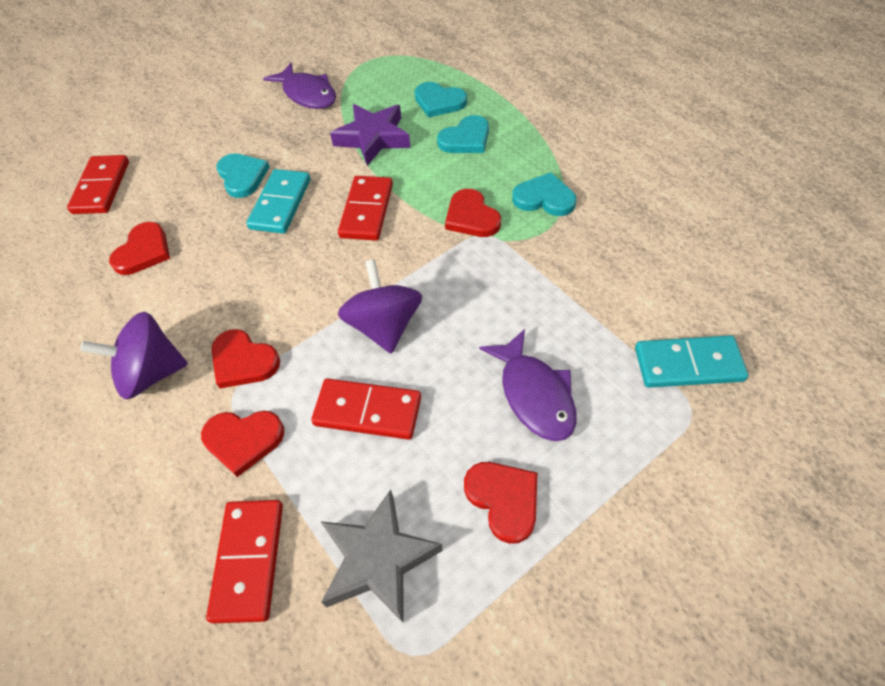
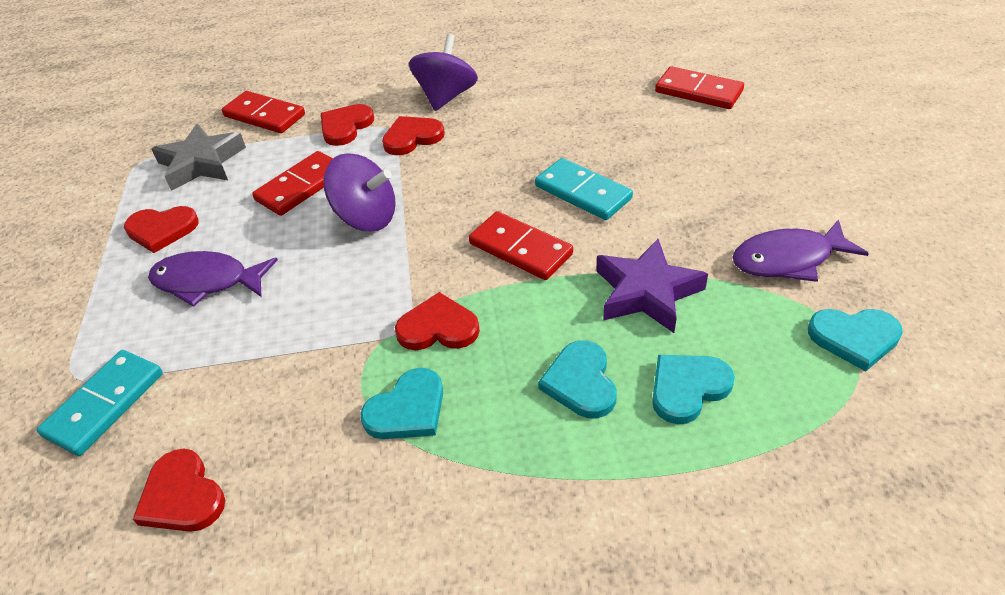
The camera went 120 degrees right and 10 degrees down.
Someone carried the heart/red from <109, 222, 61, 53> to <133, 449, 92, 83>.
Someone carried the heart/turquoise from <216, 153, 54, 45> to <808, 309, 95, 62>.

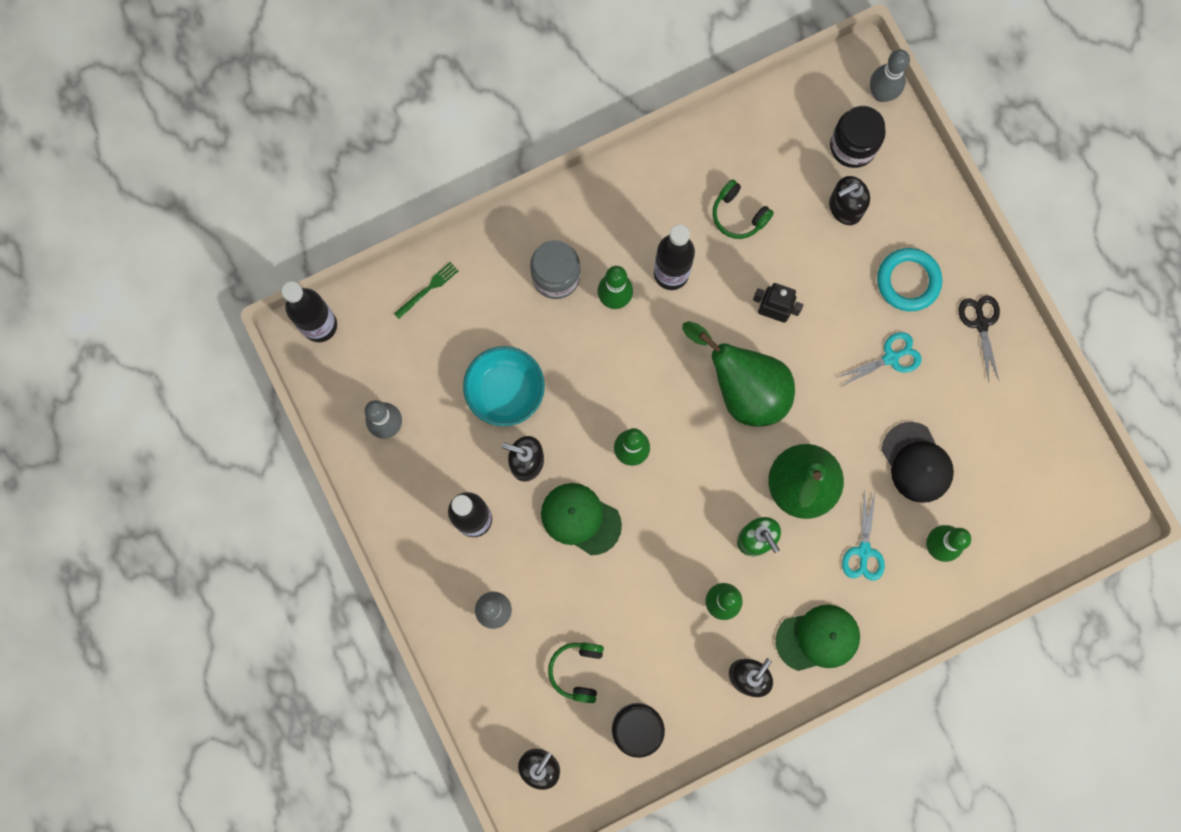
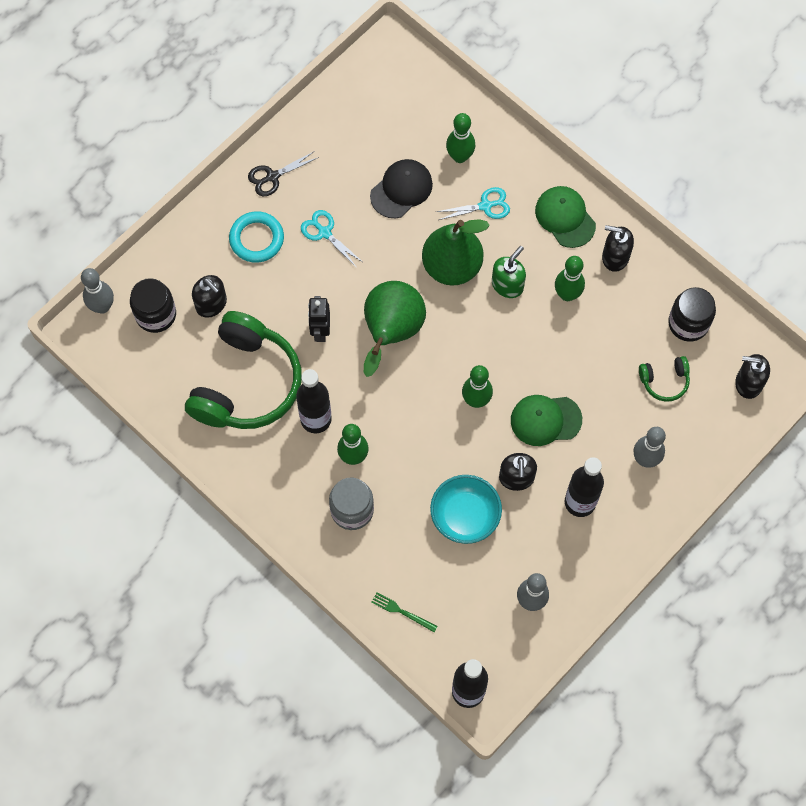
The camera went 110 degrees left and 10 degrees down.
Someone rotated the cap/green at <541, 483, 81, 72> by 75 degrees clockwise.
Someone scaled the headphones/green at <713, 179, 61, 60> by 2.32.

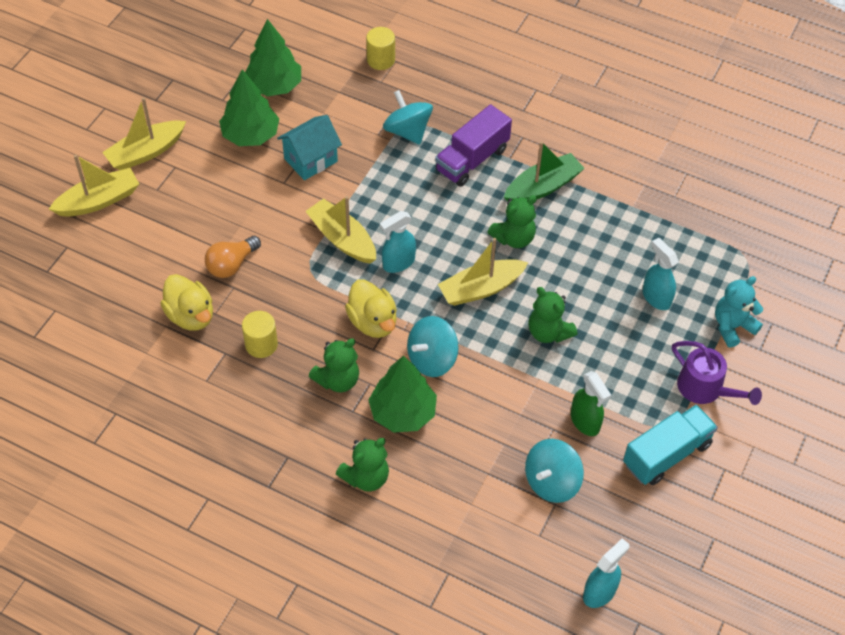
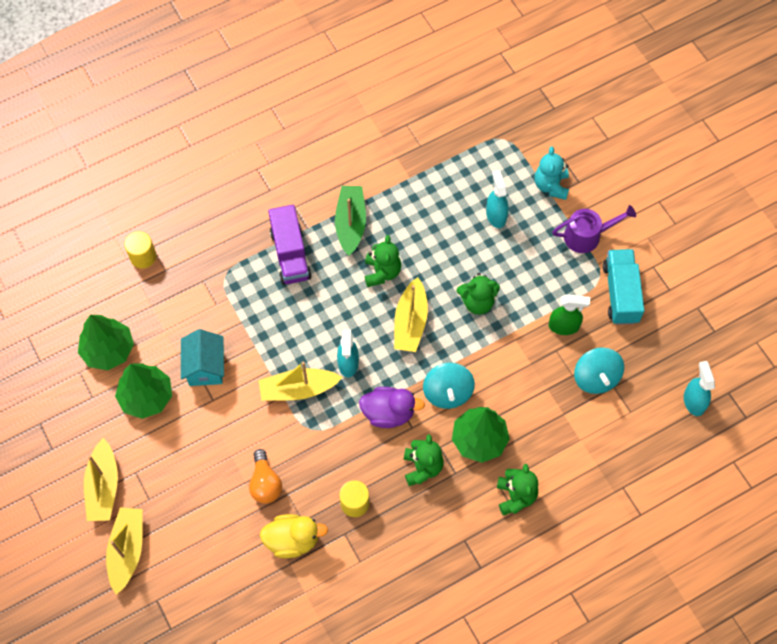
The camera went 55 degrees left and 10 degrees up.
Someone took away the spinning top/turquoise at <383, 90, 50, 55>.
Someone repainted the duck/yellow at <345, 279, 52, 59>, which became the duck/purple at <359, 387, 66, 41>.
Someone rotated the spray bottle/turquoise at <642, 238, 37, 72> by 75 degrees clockwise.

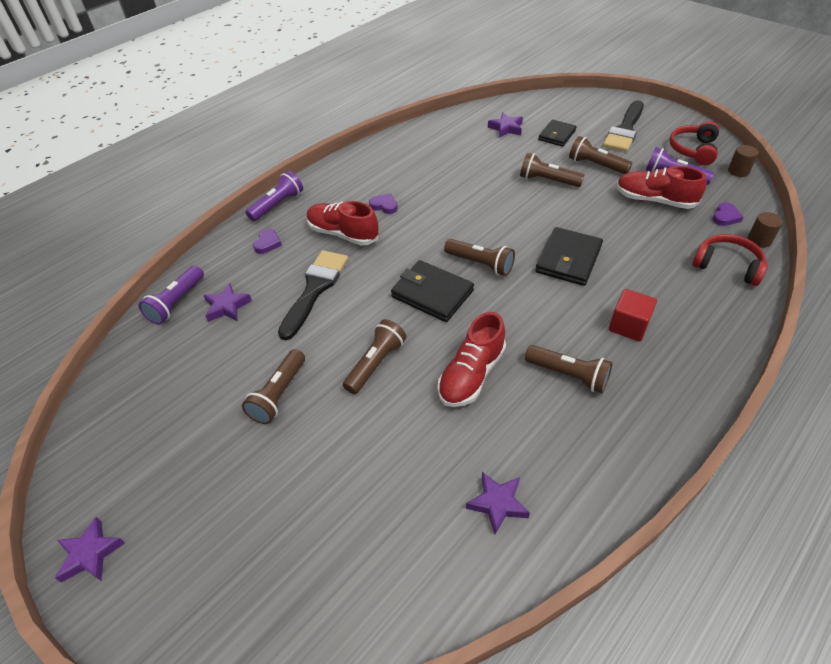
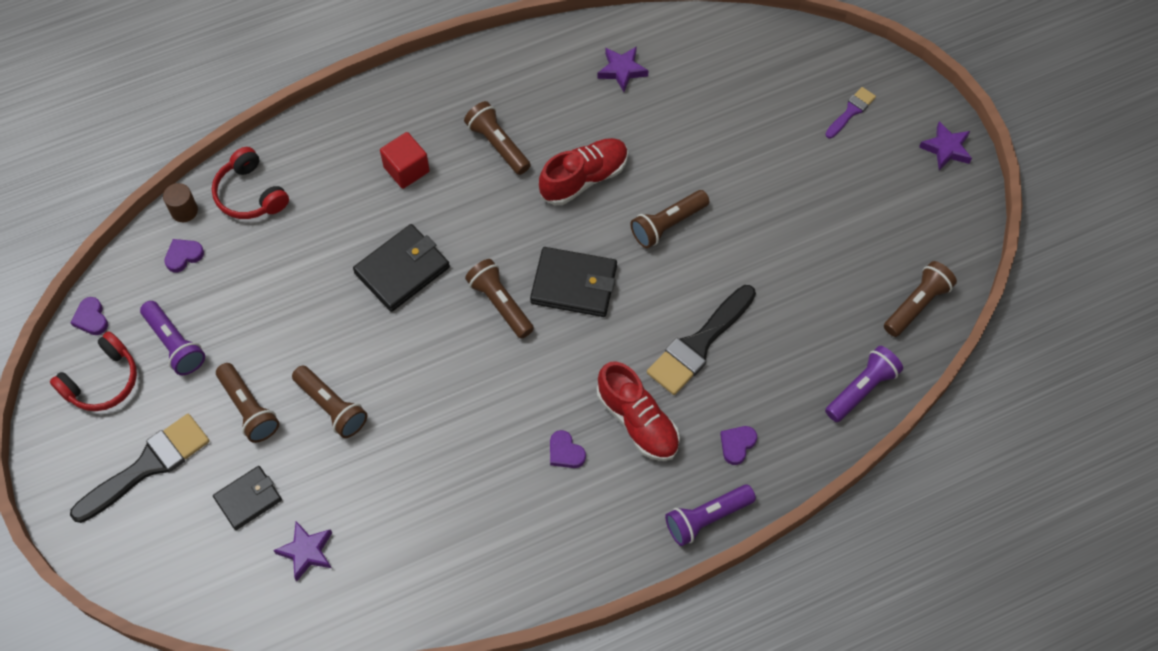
The camera went 160 degrees left and 15 degrees up.
Someone took away the star/purple at <203, 283, 49, 39>.
Someone took away the shoe/red at <616, 166, 90, 43>.
Someone put down the brush/purple at <825, 87, 51, 51>.
Someone carried the flashlight/brown from <242, 349, 63, 75> to <884, 261, 73, 76>.
Someone swapped the cylinder/brown at <728, 145, 30, 32> for the heart/purple at <70, 297, 38, 38>.
Someone rotated the wallet/black at <391, 260, 83, 62> by 45 degrees counterclockwise.

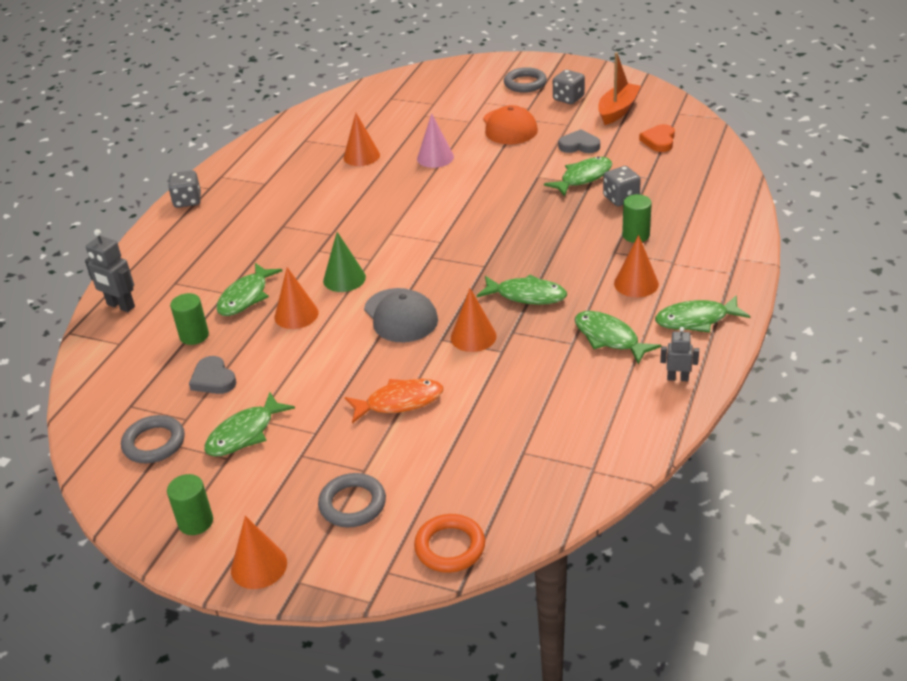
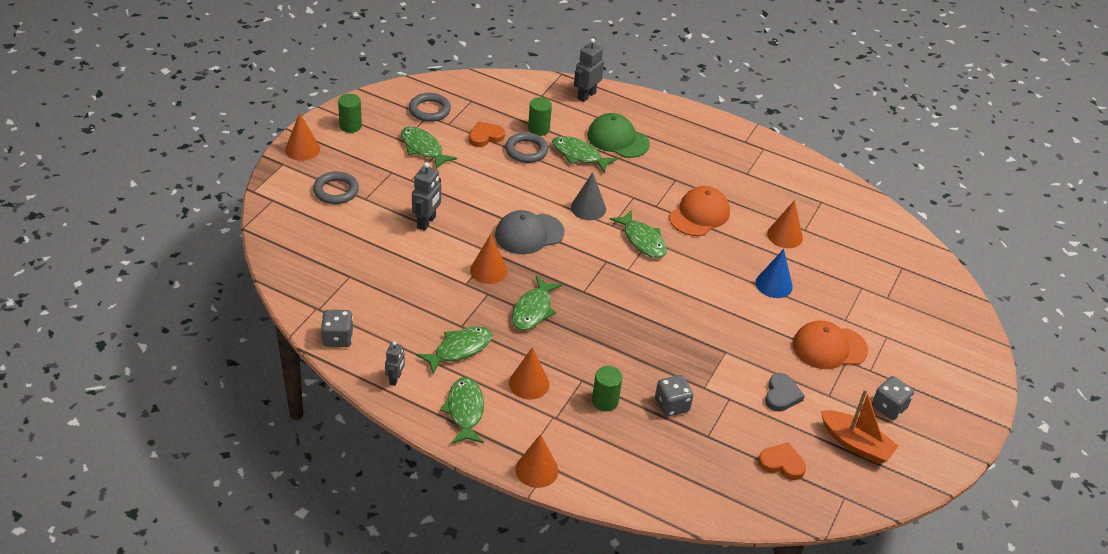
The camera went 90 degrees right and 5 degrees up.
Someone took away the ring/orange at <414, 514, 71, 59>.
Someone put down the cap/green at <587, 113, 63, 45>.
Someone put down the cap/orange at <669, 186, 61, 50>.
Someone carried the dice/grey from <168, 170, 33, 38> to <321, 310, 32, 37>.
Someone carried the cone/orange from <275, 267, 44, 62> to <516, 434, 43, 54>.
Someone carried the ring/grey from <504, 67, 43, 26> to <505, 132, 43, 31>.
Someone carried the fish/green from <544, 157, 68, 40> to <609, 210, 58, 48>.
Someone swapped the fish/orange at <345, 379, 98, 45> for the robot/grey at <412, 162, 29, 69>.
Someone repainted the heart/grey at <189, 356, 47, 38>, which became the heart/orange at <469, 121, 36, 26>.
Someone repainted the cone/green at <323, 232, 43, 60>, which became the cone/grey at <571, 172, 35, 48>.
Someone repainted the cone/pink at <417, 113, 37, 55>, which became the cone/blue at <756, 249, 37, 49>.

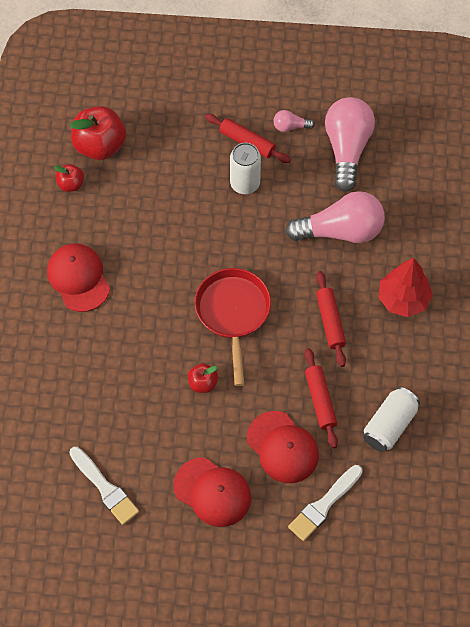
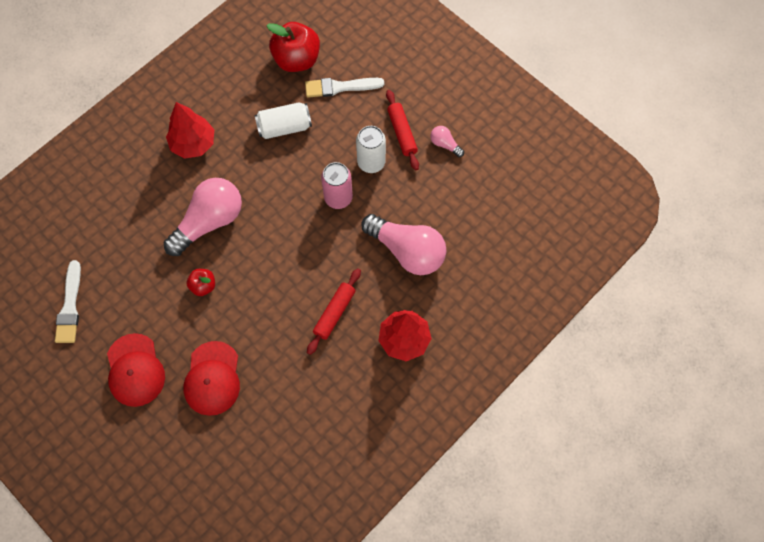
The camera went 40 degrees right and 5 degrees up.
Someone took away the apple/red at <54, 164, 30, 28>.
Someone took away the pan/red at <195, 268, 76, 118>.
Someone took away the rolling pin/red at <304, 348, 34, 100>.
Someone put down the can/pink at <321, 162, 32, 47>.
Someone carried the brush/white from <288, 465, 75, 76> to <305, 78, 79, 20>.
Someone carried the light bulb/pink from <325, 97, 50, 95> to <164, 178, 78, 78>.
Someone carried the can/white from <363, 387, 57, 65> to <254, 102, 58, 37>.
Someone swapped the cap/red at <47, 243, 63, 69> for the tree/red at <166, 102, 48, 57>.

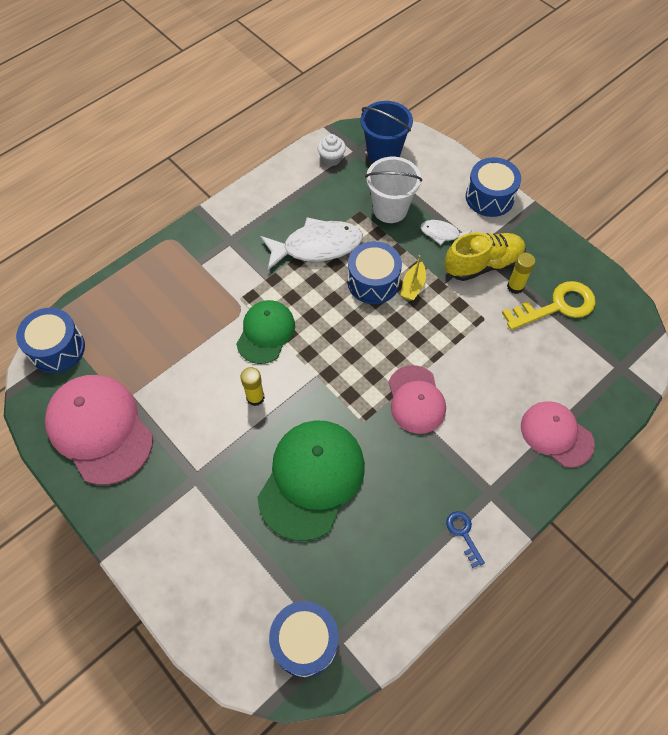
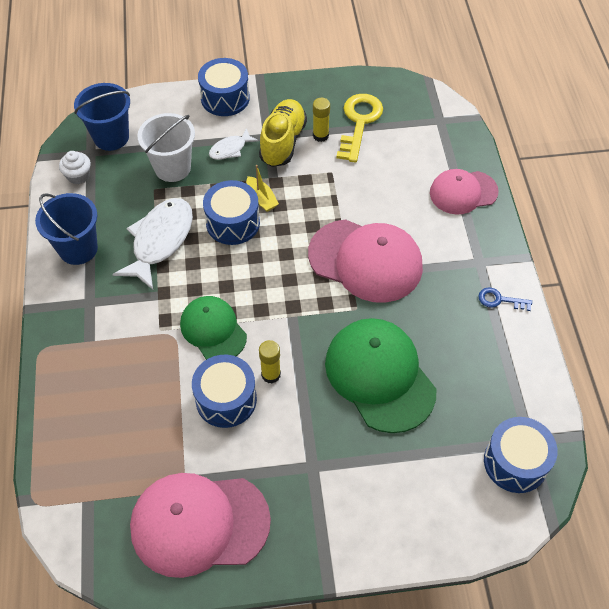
The camera went 55 degrees left and 5 degrees down.
Someone put down the bucket/blue at <35, 193, 63, 72>.
Someone carried the drum/blue from <16, 308, 69, 65> to <192, 355, 65, 73>.
Someone scaled the cap/pink at <389, 365, 57, 69> by 1.61.

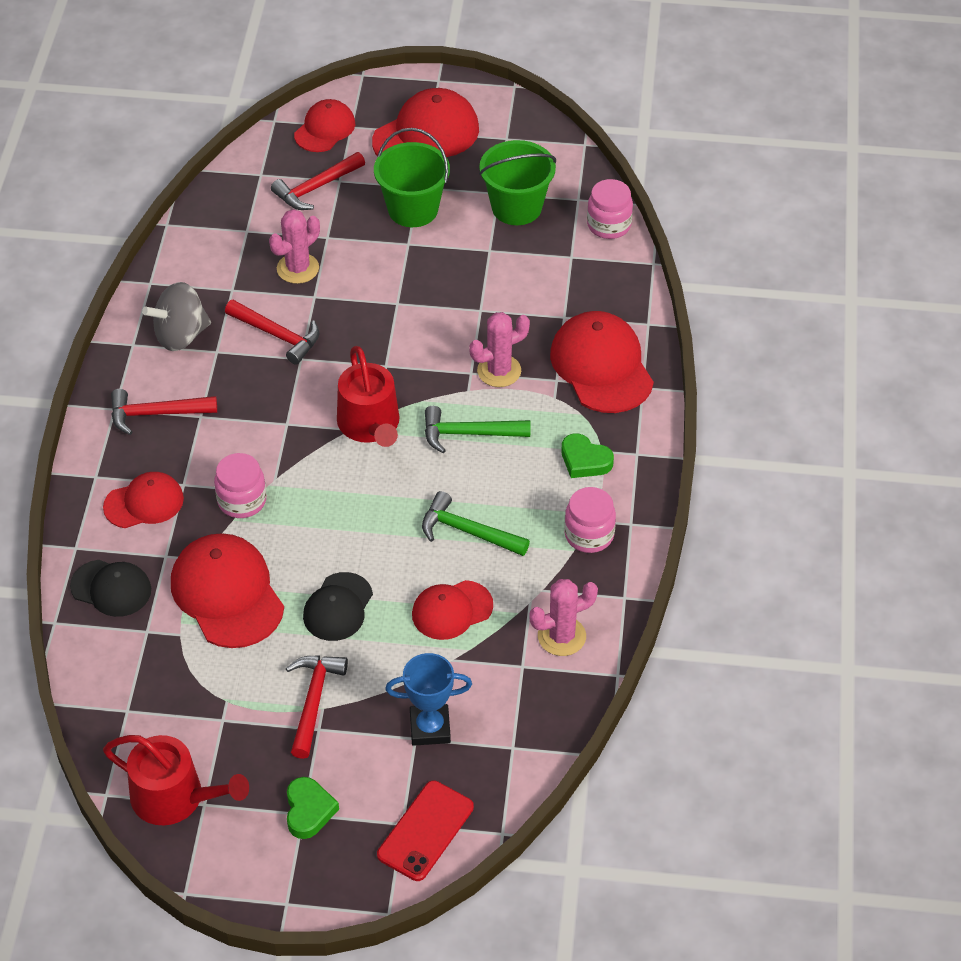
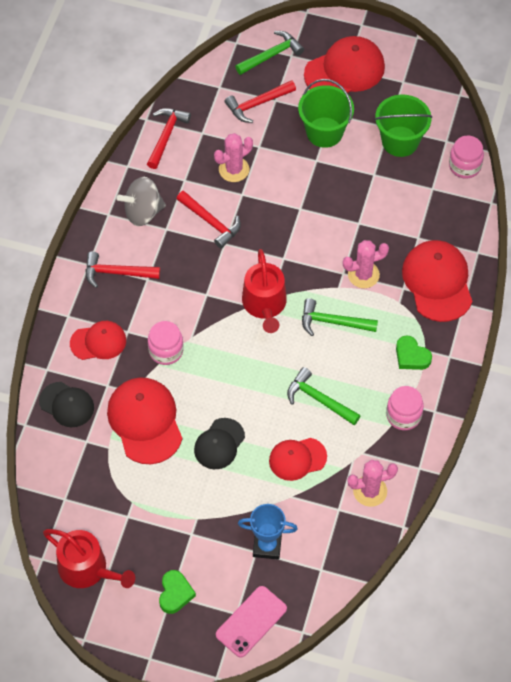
The camera went 10 degrees right and 10 degrees up.
Someone carried the hammer/red from <286, 655, 62, 104> to <147, 108, 44, 61>.
Someone swapped the cap/red at <294, 99, 61, 53> for the hammer/green at <235, 31, 69, 44>.
Someone repainted the phone/red at <377, 780, 97, 101>, which became the phone/pink at <216, 586, 71, 71>.

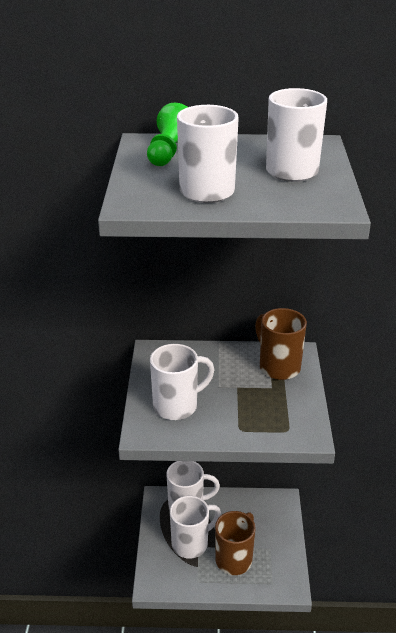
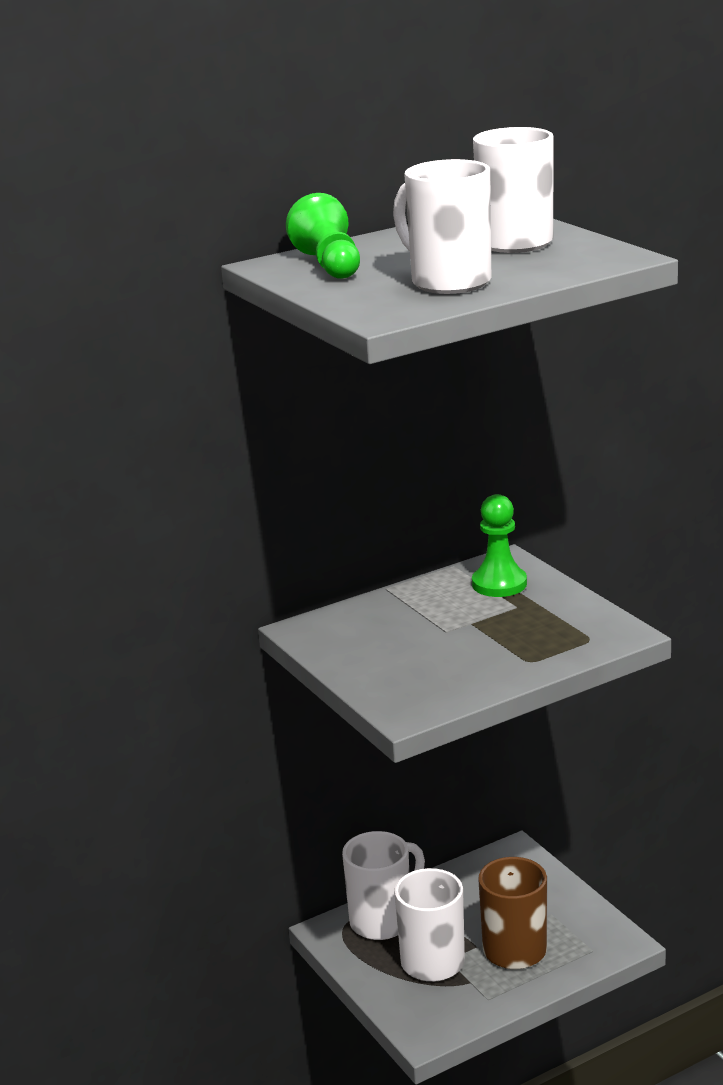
The camera went 30 degrees left and 10 degrees down.
Someone took away the mug/white at <150, 344, 64, 76>.
Someone swapped the mug/brown at <255, 308, 52, 72> for the pawn/green at <472, 494, 55, 103>.

